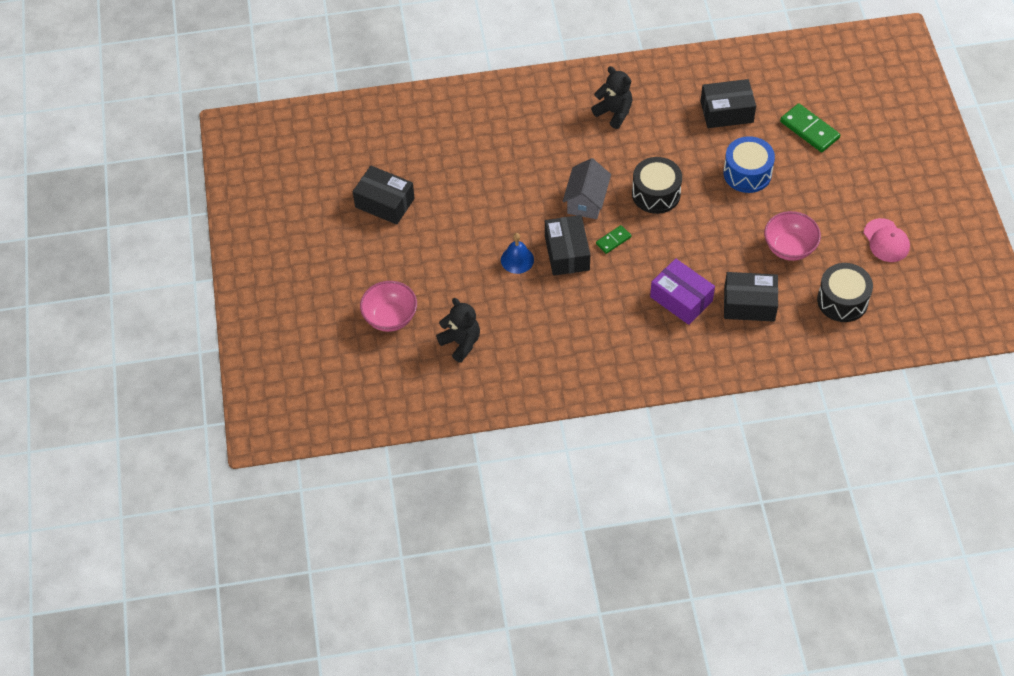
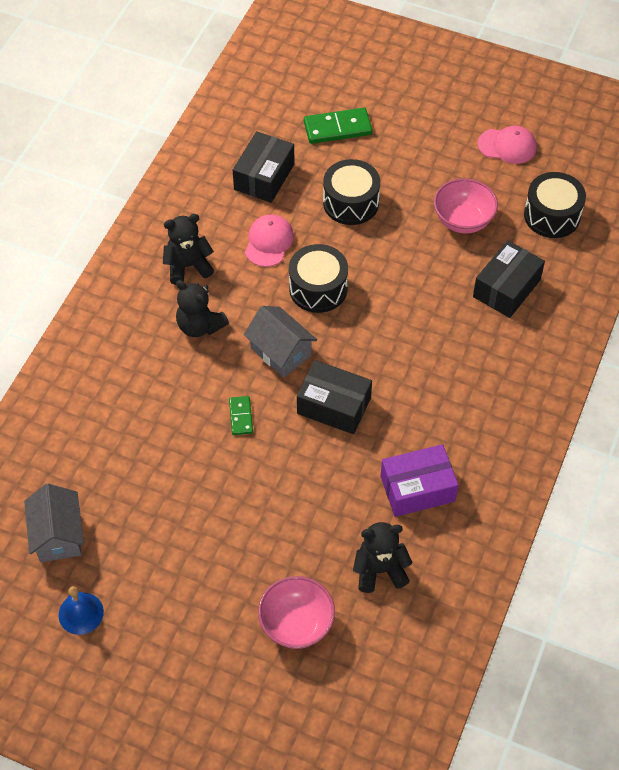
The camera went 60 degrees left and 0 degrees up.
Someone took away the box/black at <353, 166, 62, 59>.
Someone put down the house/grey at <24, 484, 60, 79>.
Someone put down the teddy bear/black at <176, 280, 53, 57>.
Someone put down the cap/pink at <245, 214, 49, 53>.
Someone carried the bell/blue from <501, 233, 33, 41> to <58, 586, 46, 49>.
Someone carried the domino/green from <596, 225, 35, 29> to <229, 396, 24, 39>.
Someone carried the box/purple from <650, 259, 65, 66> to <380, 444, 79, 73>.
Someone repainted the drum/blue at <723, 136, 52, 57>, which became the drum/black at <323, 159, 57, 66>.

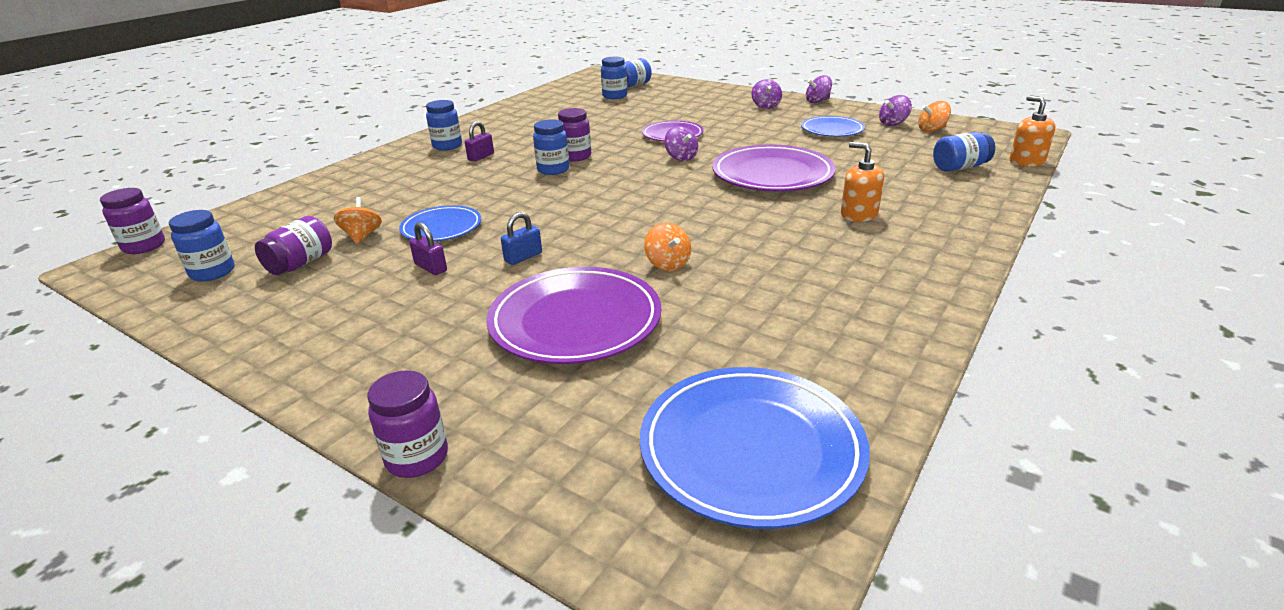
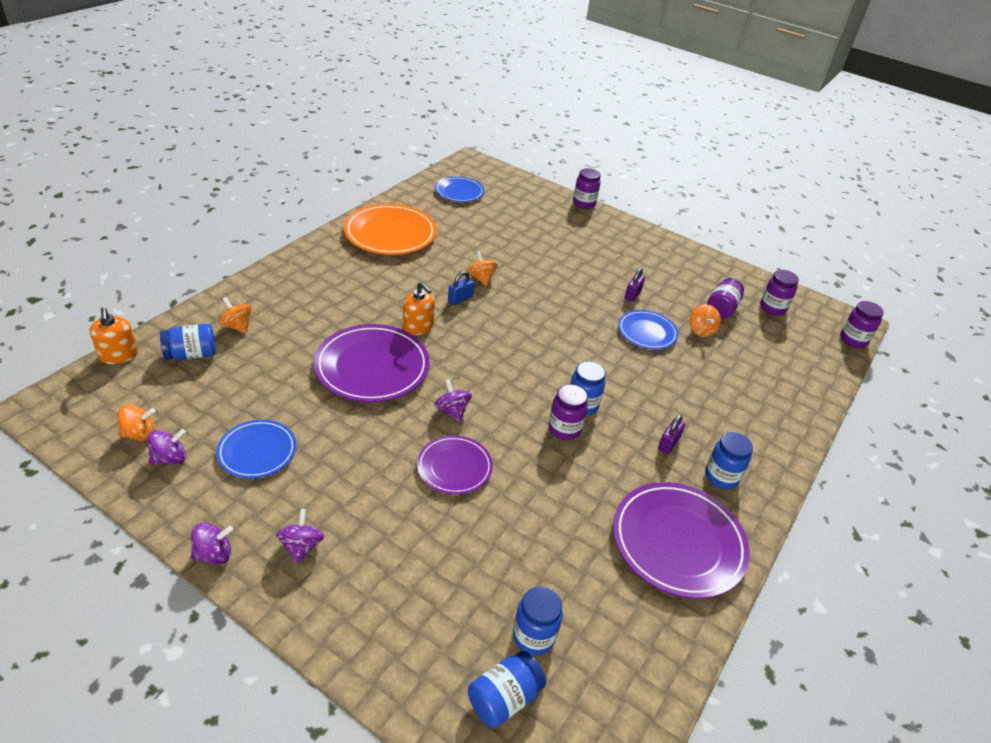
The camera went 175 degrees right and 10 degrees up.
Someone put down the spinning top/orange at <219, 297, 33, 36>.
Someone put down the plate/orange at <344, 204, 93, 51>.
Someone carried the plate/purple from <486, 267, 175, 97> to <613, 482, 137, 117>.
Someone carried the padlock/blue from <501, 212, 41, 53> to <448, 271, 26, 34>.
Someone carried the soap dispenser/orange from <841, 142, 43, 80> to <403, 282, 32, 53>.
Someone repainted the jar/blue at <169, 210, 65, 72>, which became the jar/purple at <760, 270, 39, 46>.
Someone rotated the padlock/purple at <409, 222, 38, 53> by 75 degrees clockwise.
Someone scaled the plate/blue at <640, 367, 230, 162> by 0.59.

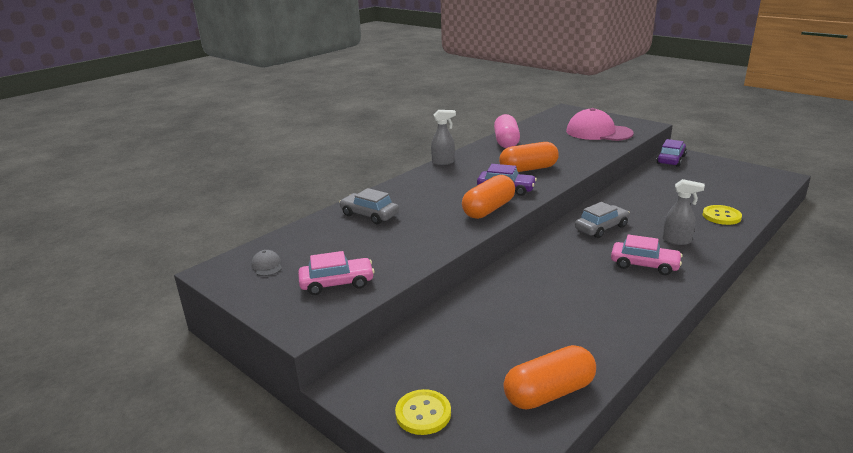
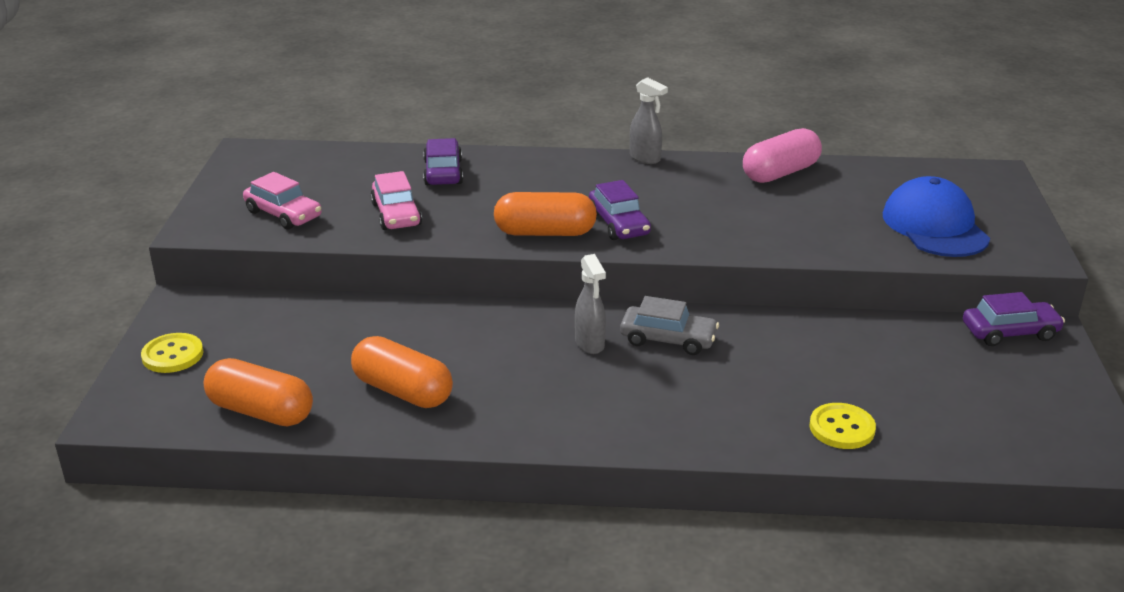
The camera went 50 degrees right and 5 degrees up.
Someone took away the cap/grey at <251, 250, 31, 26>.
Someone carried the capsule/orange from <499, 142, 60, 30> to <351, 336, 102, 72>.
Someone carried the car/pink from <611, 234, 71, 41> to <370, 171, 52, 59>.
Someone carried the spray bottle/grey from <662, 179, 43, 66> to <575, 254, 31, 100>.
Someone repainted the car/grey at <339, 188, 60, 36>, which became the car/purple at <423, 138, 40, 47>.
Someone repainted the cap/pink at <566, 108, 68, 33>, which became the cap/blue at <883, 176, 107, 81>.

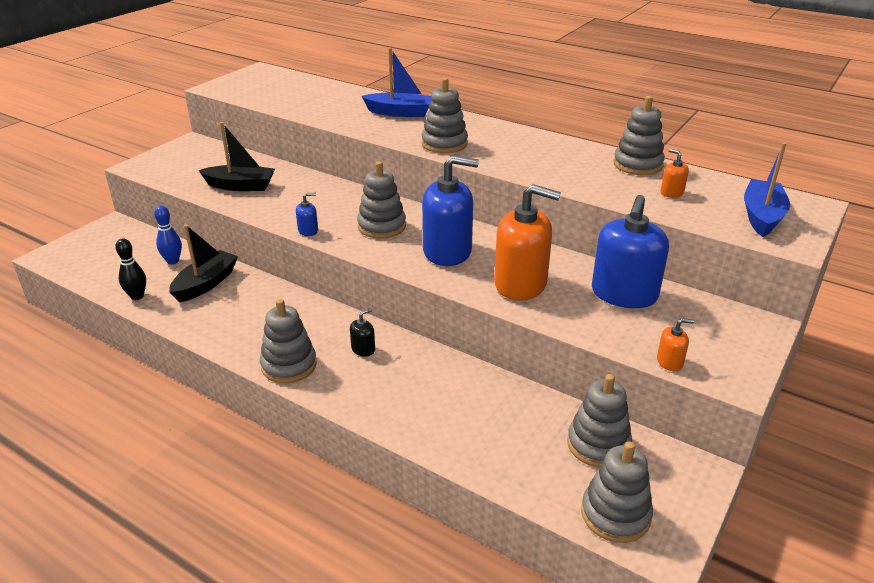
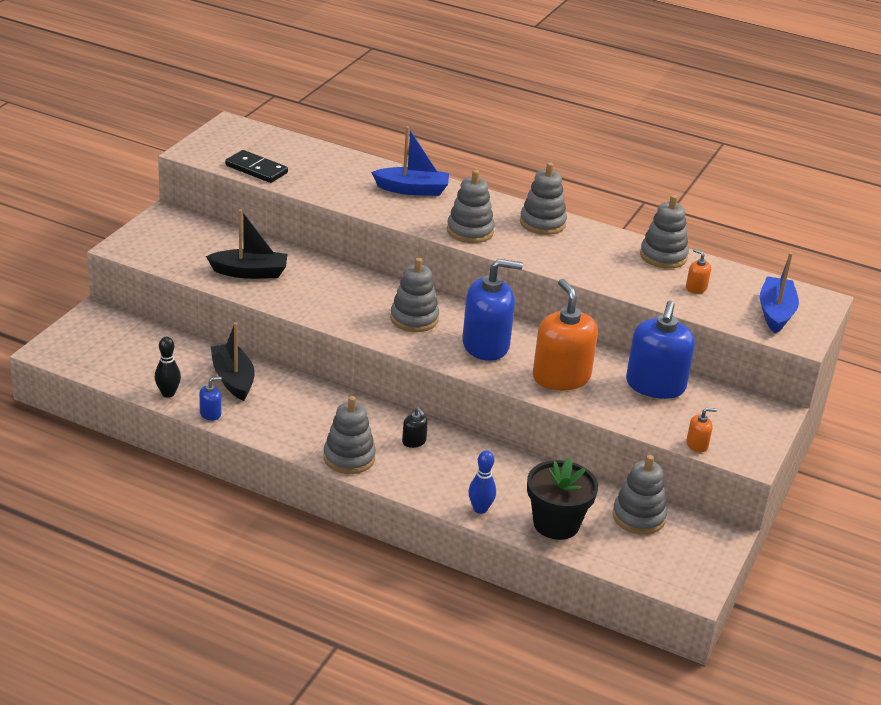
The camera went 10 degrees left and 0 degrees up.
Someone put down the domino/black at <225, 150, 63, 33>.
Someone put down the flower pot/black at <527, 457, 71, 83>.
Someone carried the bowling pin/blue from <154, 206, 28, 58> to <468, 450, 28, 64>.
Someone carried the soap dispenser/blue from <296, 193, 22, 43> to <199, 377, 23, 44>.
Someone carried the stacking toy/grey from <581, 441, 72, 102> to <520, 162, 47, 73>.
Someone rotated the boat/black at <170, 225, 68, 78> by 45 degrees counterclockwise.
Someone rotated the soap dispenser/black at <350, 308, 25, 49> by 105 degrees clockwise.
Someone rotated the soap dispenser/orange at <494, 184, 67, 117> by 120 degrees counterclockwise.

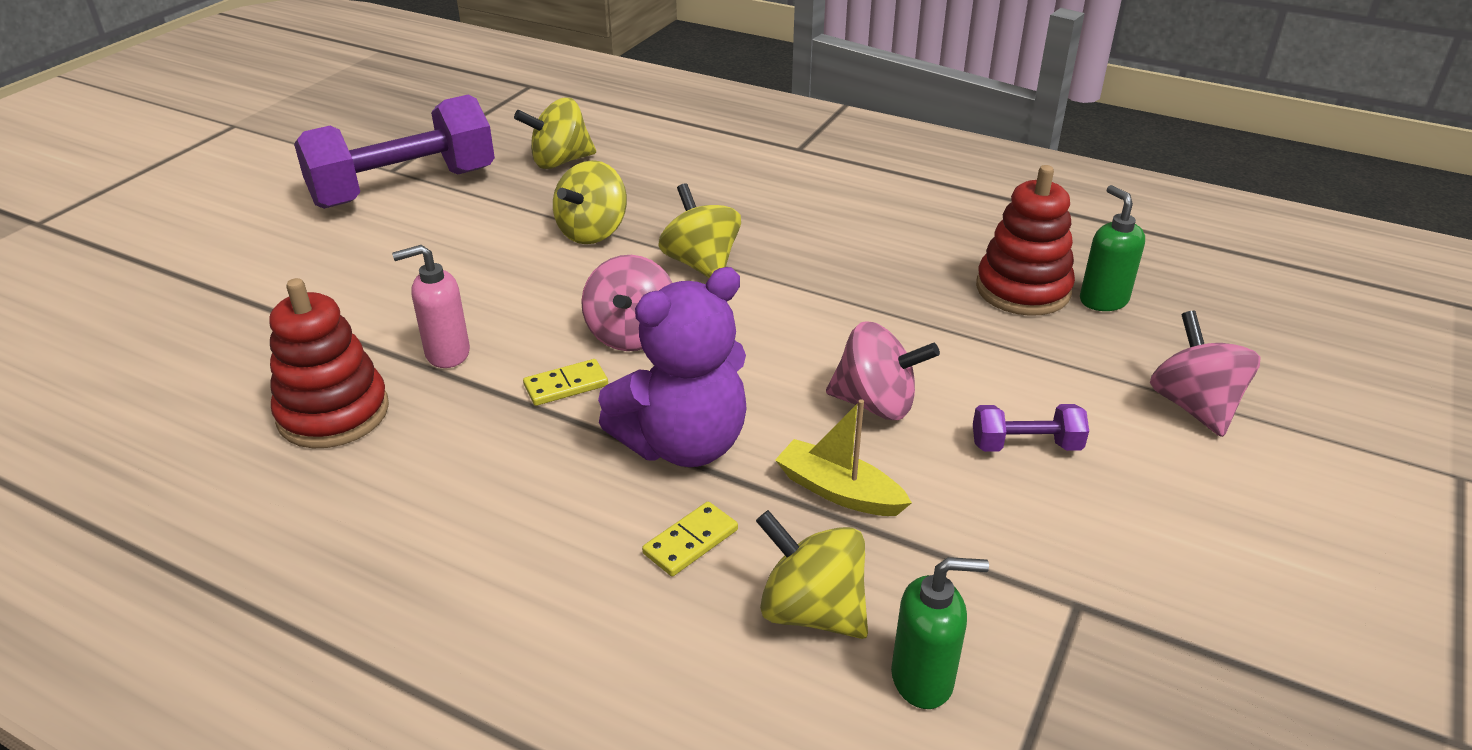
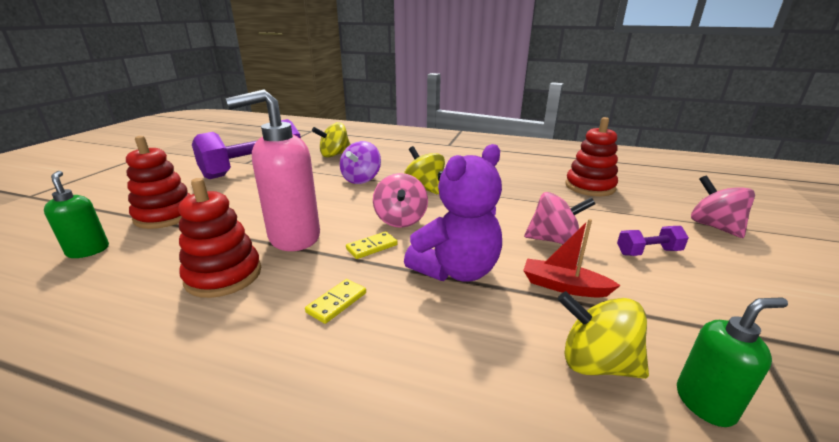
The camera went 10 degrees left and 10 degrees down.
Someone put down the stacking toy/red at <126, 136, 65, 93>.
Someone carried the domino/yellow from <642, 502, 96, 74> to <305, 279, 61, 45>.
Someone carried the soap dispenser/green from <1080, 185, 65, 126> to <44, 171, 65, 87>.
Someone repainted the spinning top/yellow at <553, 160, 74, 84>, which became the spinning top/purple at <340, 141, 41, 43>.
Someone repainted the boat/yellow at <775, 399, 137, 117>, which became the boat/red at <523, 219, 98, 78>.
Someone scaled the soap dispenser/pink at <392, 245, 78, 123> by 1.86.

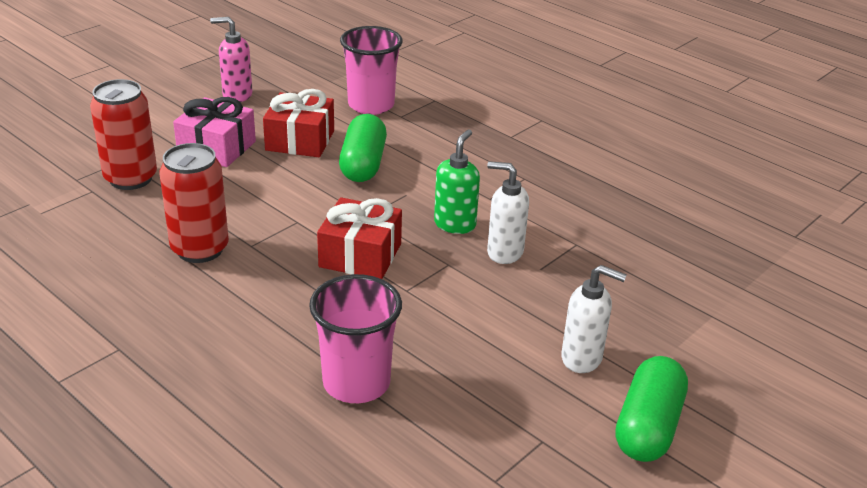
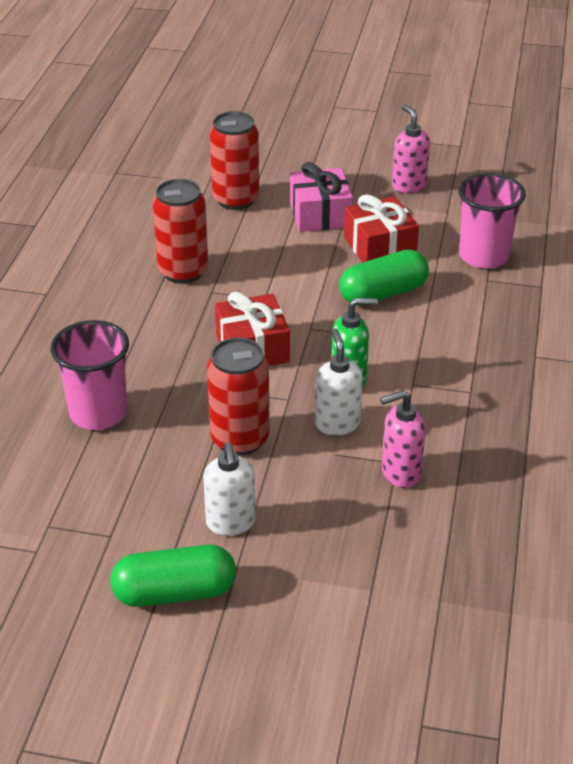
The camera went 60 degrees right and 5 degrees up.
Someone put down the can/red at <207, 338, 63, 118>.
Someone put down the soap dispenser/pink at <380, 390, 46, 98>.

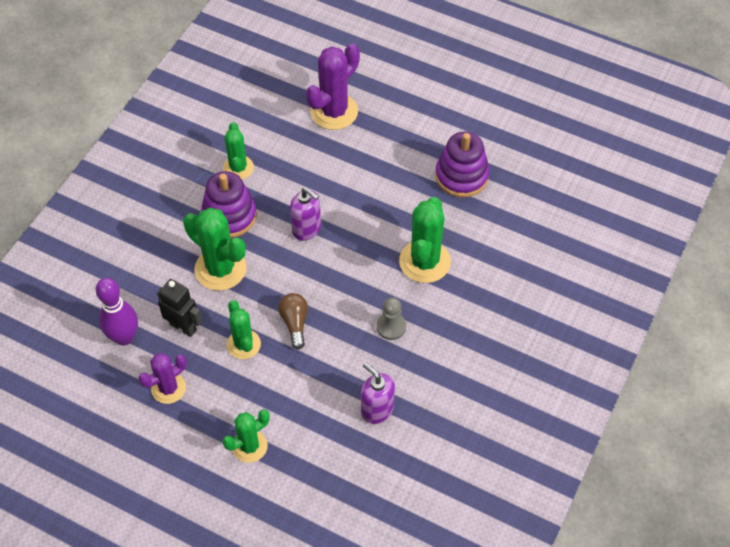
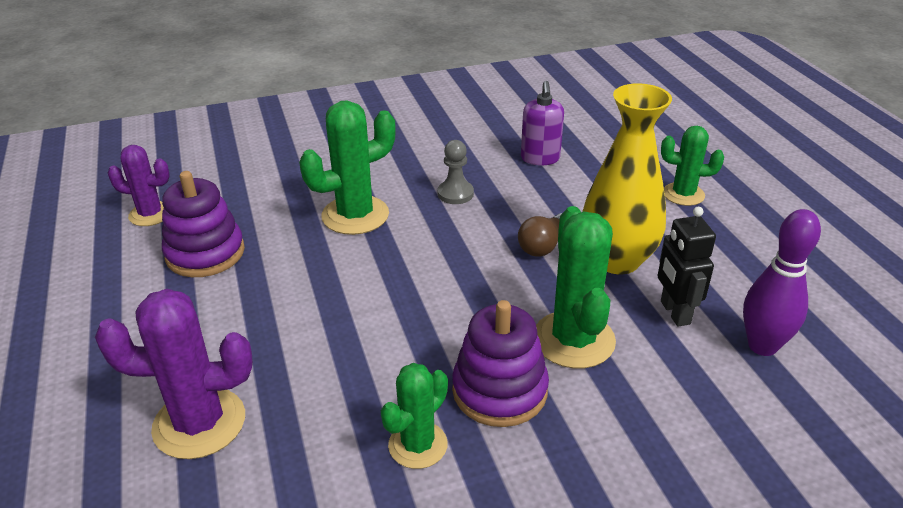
The camera went 135 degrees left and 20 degrees down.
Someone took away the soap dispenser/purple at <290, 188, 31, 53>.
Someone carried the cactus/purple from <139, 353, 48, 51> to <108, 145, 62, 81>.
Someone swapped the cactus/green at <227, 300, 34, 59> for the vase/yellow at <582, 83, 90, 191>.

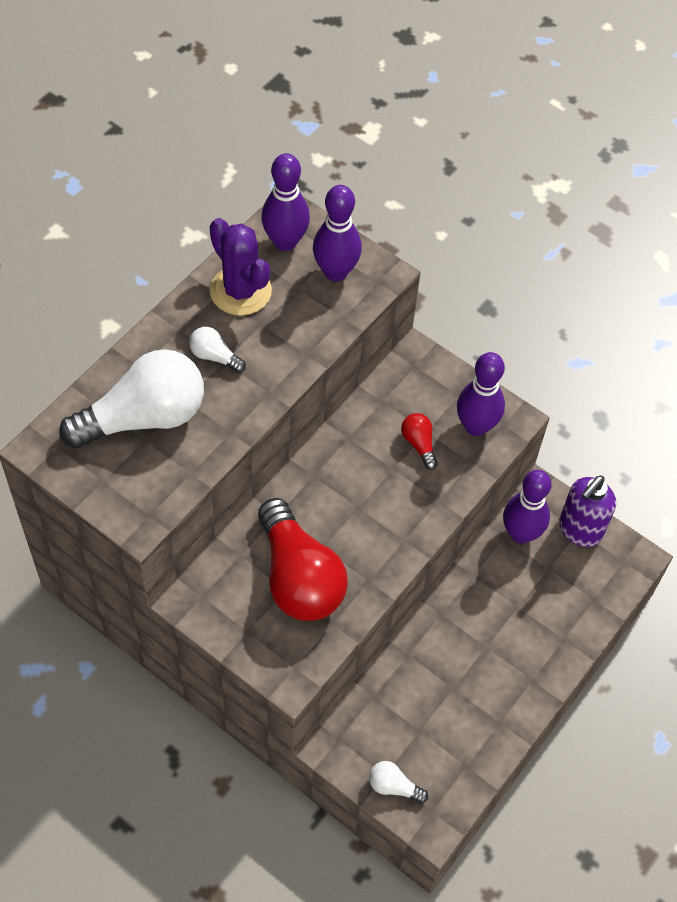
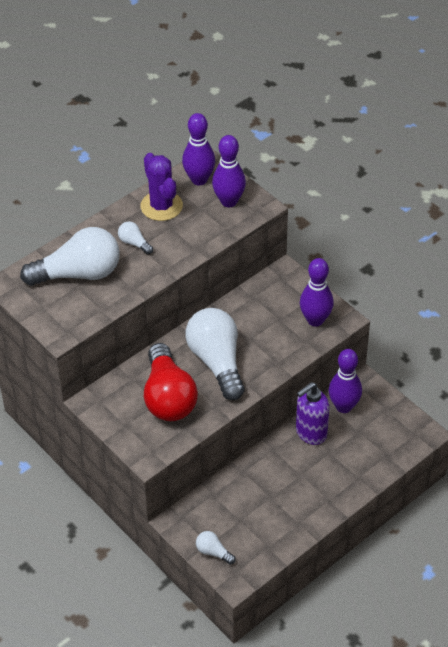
The camera went 15 degrees right and 10 degrees down.
Someone took away the light bulb/red at <401, 413, 36, 57>.
Someone put down the light bulb/white at <185, 308, 60, 92>.
Someone carried the soap dispenser/purple from <559, 475, 57, 72> to <296, 382, 33, 63>.

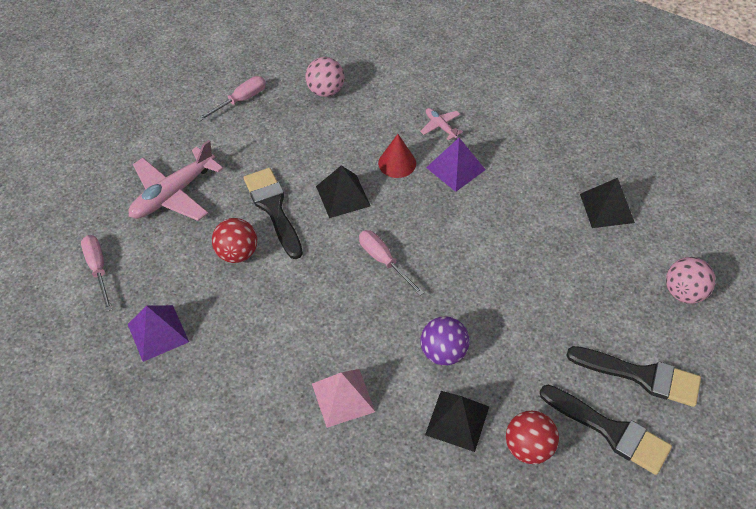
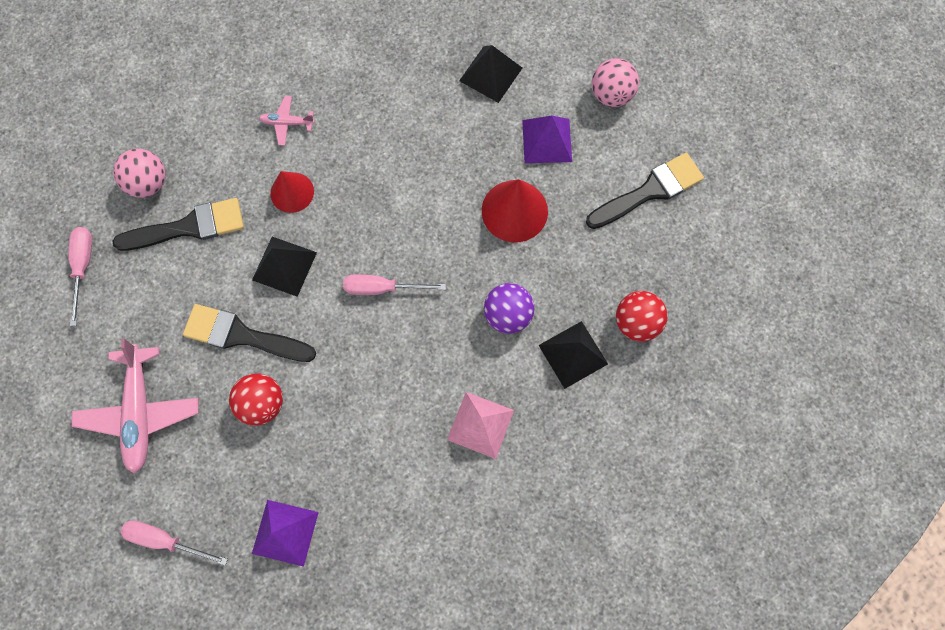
The camera went 50 degrees left and 20 degrees up.
Someone put down the cone/red at <482, 179, 66, 63>.
Someone carried the pyramid/purple from <426, 138, 60, 54> to <522, 116, 50, 47>.
Someone carried the brush/black from <540, 385, 132, 90> to <112, 198, 132, 53>.

